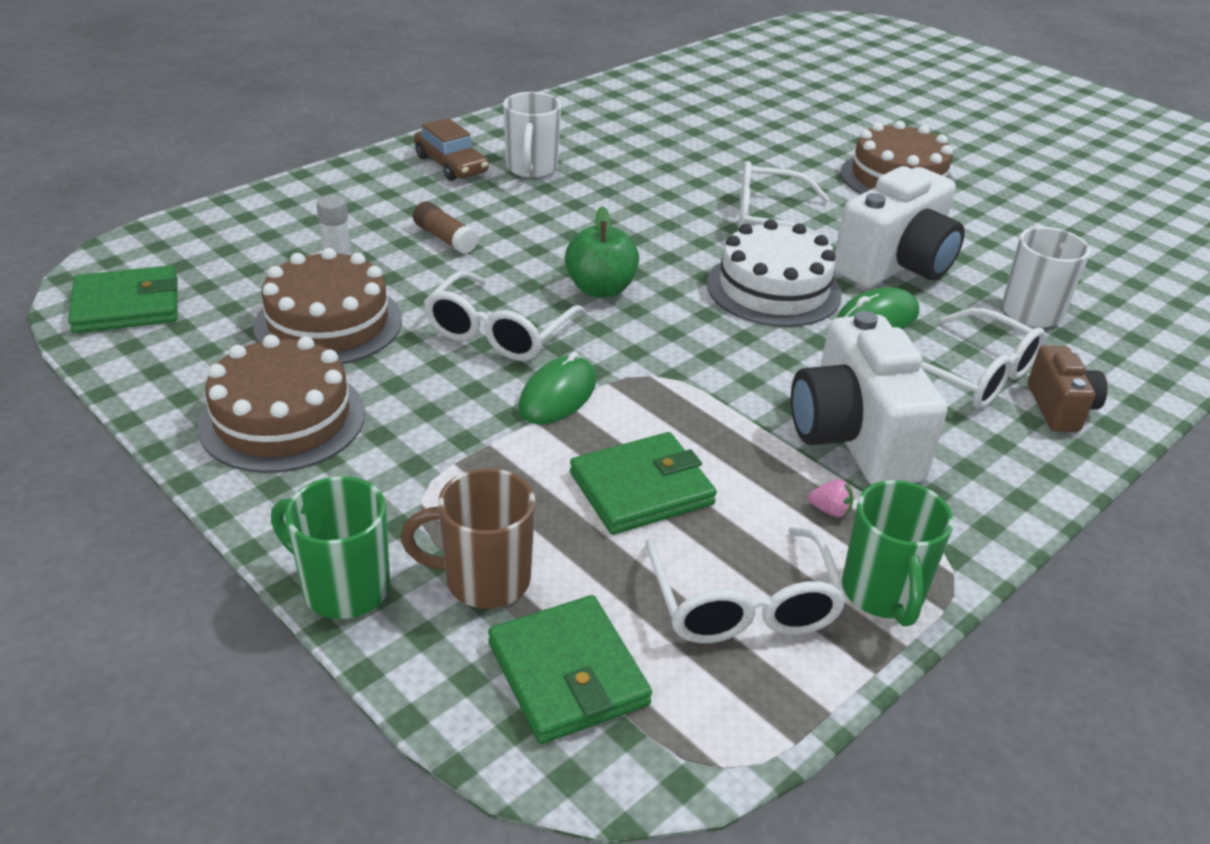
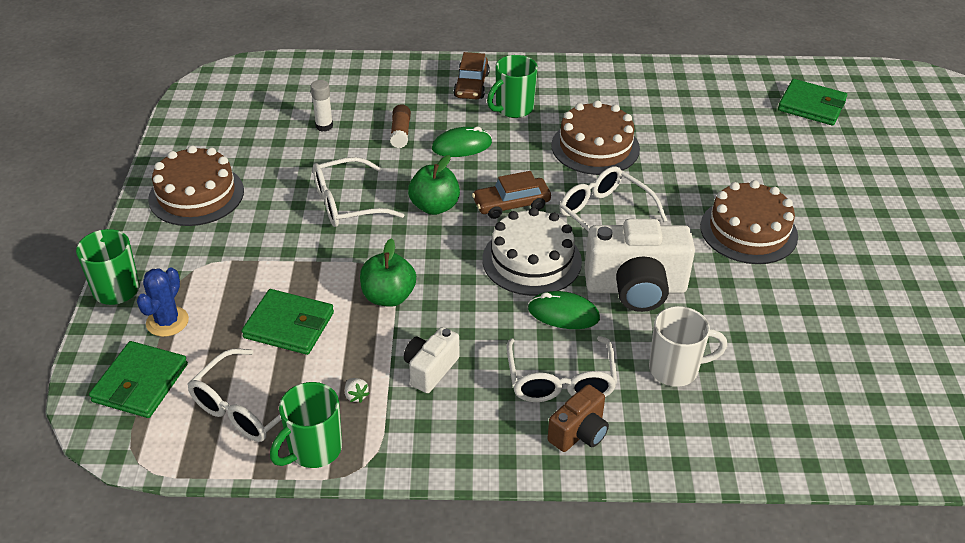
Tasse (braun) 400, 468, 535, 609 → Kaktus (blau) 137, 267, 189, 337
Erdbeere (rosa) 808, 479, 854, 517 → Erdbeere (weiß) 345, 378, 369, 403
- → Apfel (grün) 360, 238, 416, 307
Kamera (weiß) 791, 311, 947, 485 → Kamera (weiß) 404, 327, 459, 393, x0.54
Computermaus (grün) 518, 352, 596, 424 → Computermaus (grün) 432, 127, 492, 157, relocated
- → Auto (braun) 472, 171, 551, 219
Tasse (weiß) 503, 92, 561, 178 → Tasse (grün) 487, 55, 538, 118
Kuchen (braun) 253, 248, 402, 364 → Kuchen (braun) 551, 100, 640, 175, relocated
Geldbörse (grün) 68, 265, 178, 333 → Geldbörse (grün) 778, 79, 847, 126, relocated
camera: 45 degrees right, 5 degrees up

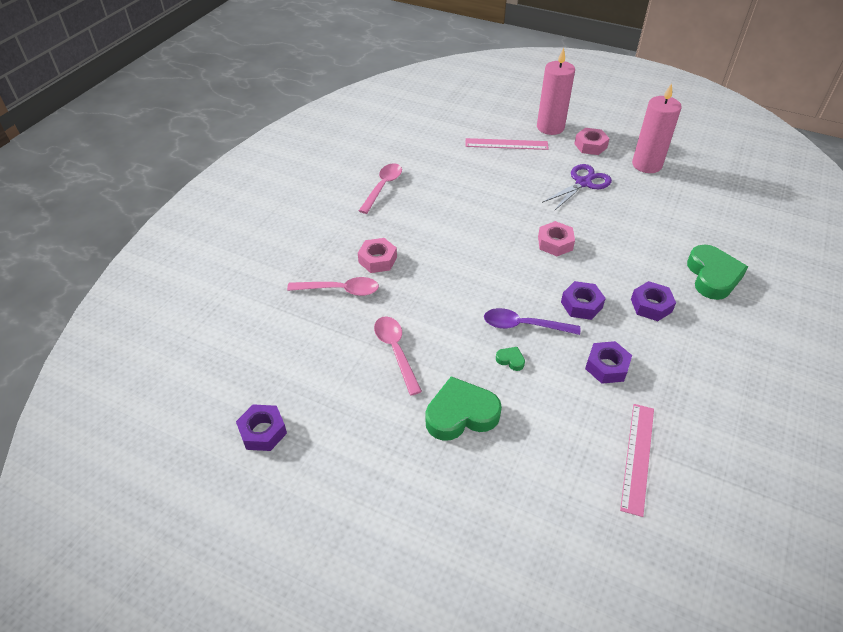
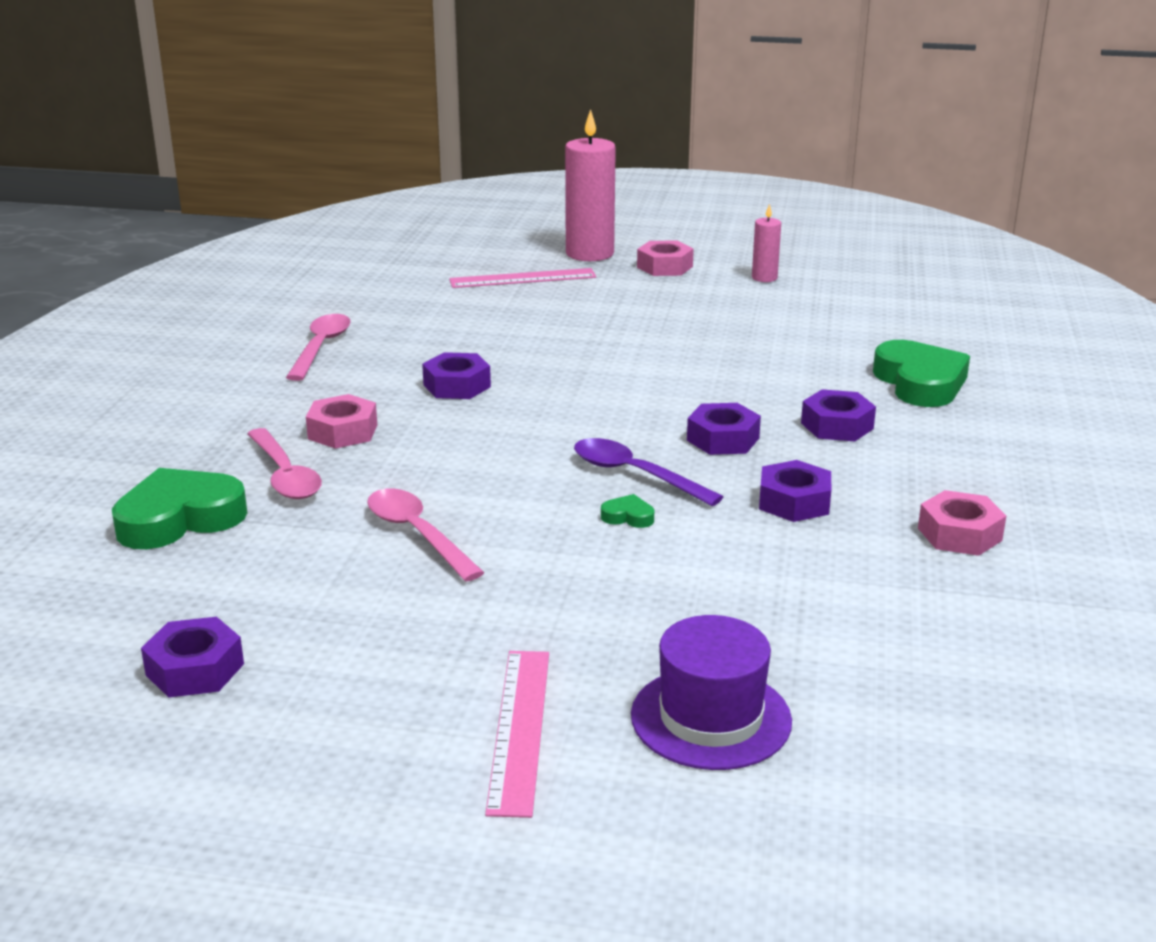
Herz (grün) 425, 376, 502, 441 → Herz (grün) 112, 468, 247, 549, relocated
Löffel (rosa) 287, 277, 379, 296 → Löffel (rosa) 247, 428, 322, 499, 75 degrees clockwise
- → Sechskantmutter (lila) 422, 352, 491, 399
Lineal (rosa) 620, 404, 654, 517 → Lineal (rosa) 485, 651, 549, 818, relocated
Löffel (lila) 484, 308, 580, 335 → Löffel (lila) 574, 438, 724, 506, 45 degrees clockwise
- → Hut (lila) 631, 615, 792, 770
Kerze (rosa) 632, 83, 682, 173 → Kerze (rosa) 752, 204, 781, 282, x0.51
Sechskantmutter (rosa) 538, 221, 575, 256 → Sechskantmutter (rosa) 918, 490, 1006, 556, relocated
Schere (lila) 542, 164, 612, 211 → -
camera: 15 degrees left, 20 degrees down

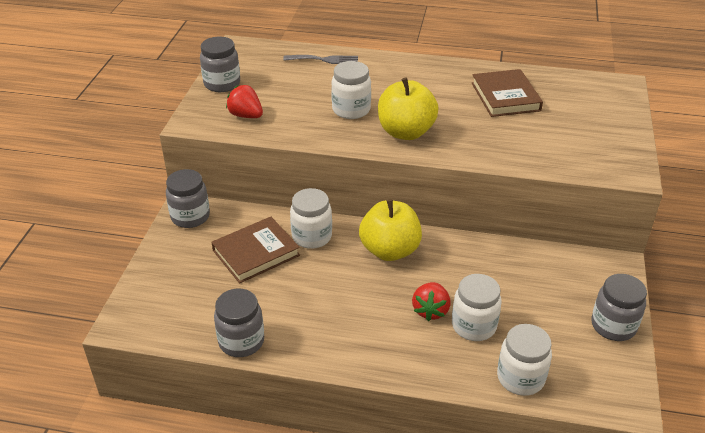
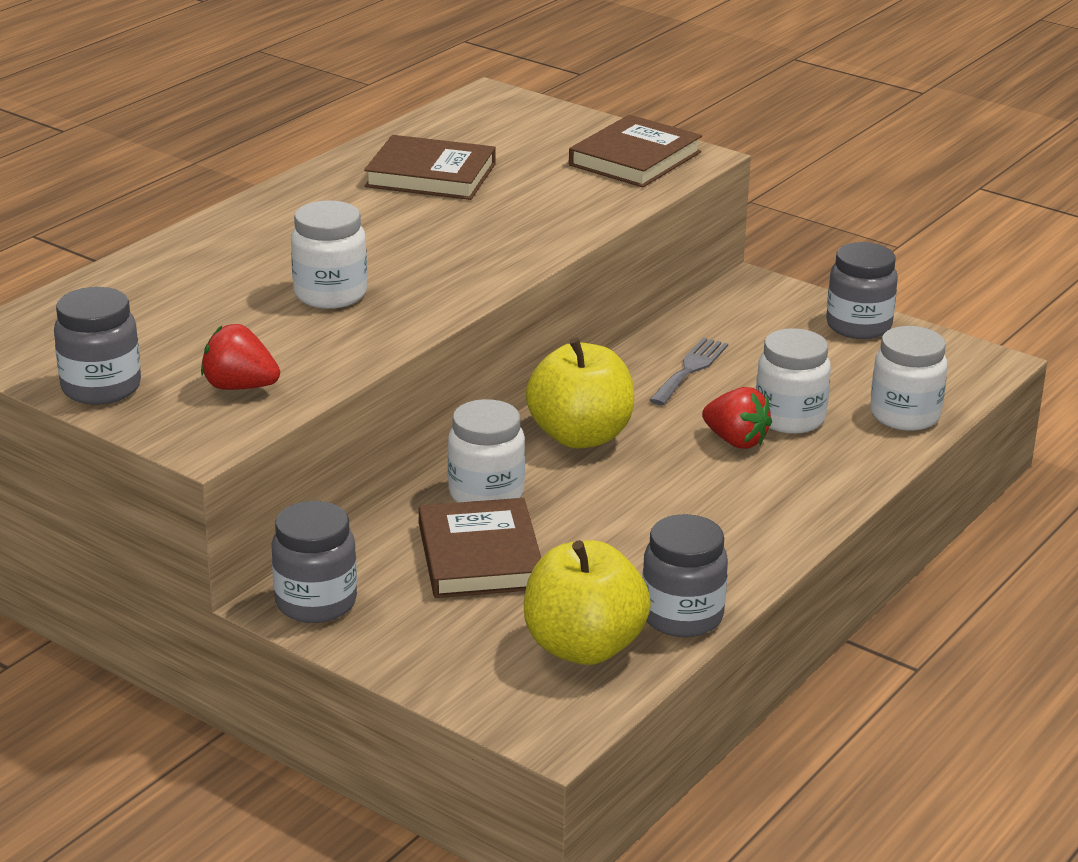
Erdbeere (rot) 226, 85, 263, 118 → Erdbeere (rot) 201, 324, 280, 390, 45 degrees clockwise
Apfel (gelb) 378, 77, 439, 140 → Apfel (gelb) 524, 540, 651, 665, relocated
- → Buch (braun) 569, 115, 702, 188
Gabel (grau) 283, 55, 358, 64 → Gabel (grau) 649, 337, 728, 405, relocated
camera: 65 degrees left, 10 degrees down

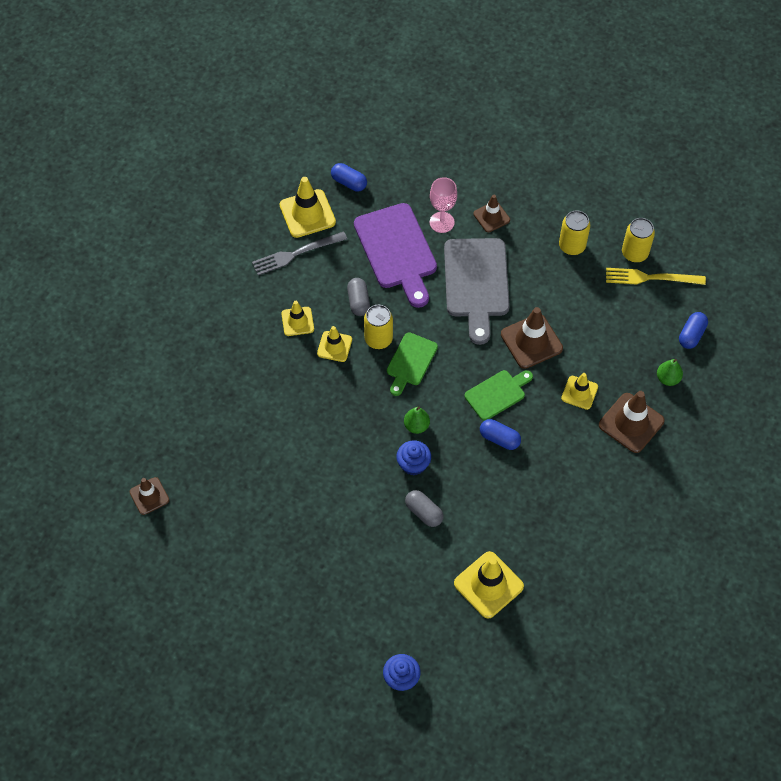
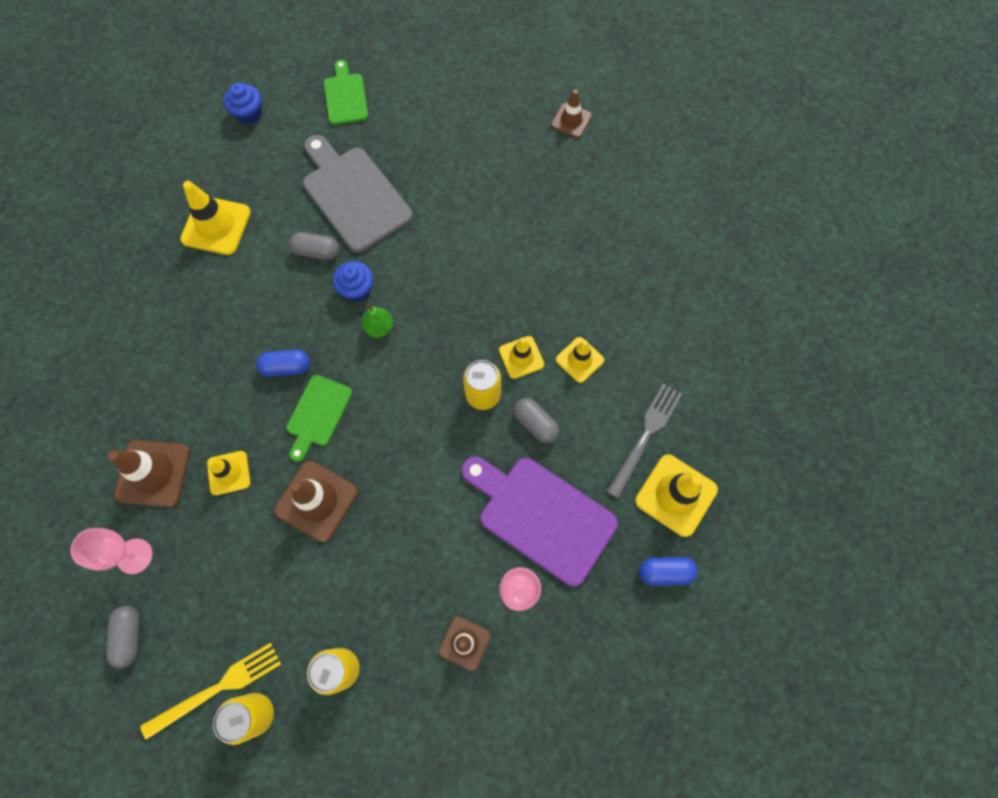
Birne (grün) 657, 359, 683, 386 → Kelch (rosa) 71, 528, 153, 574
Kapsel (blau) 679, 312, 708, 349 → Kapsel (grau) 106, 606, 139, 668
Schneidebrett (grau) 444, 238, 510, 345 → Schneidebrett (grau) 303, 135, 413, 253, relocated
Schneidebrett (grün) 387, 332, 438, 396 → Schneidebrett (grün) 324, 60, 368, 125, relocated
camera: 145 degrees right, 10 degrees up

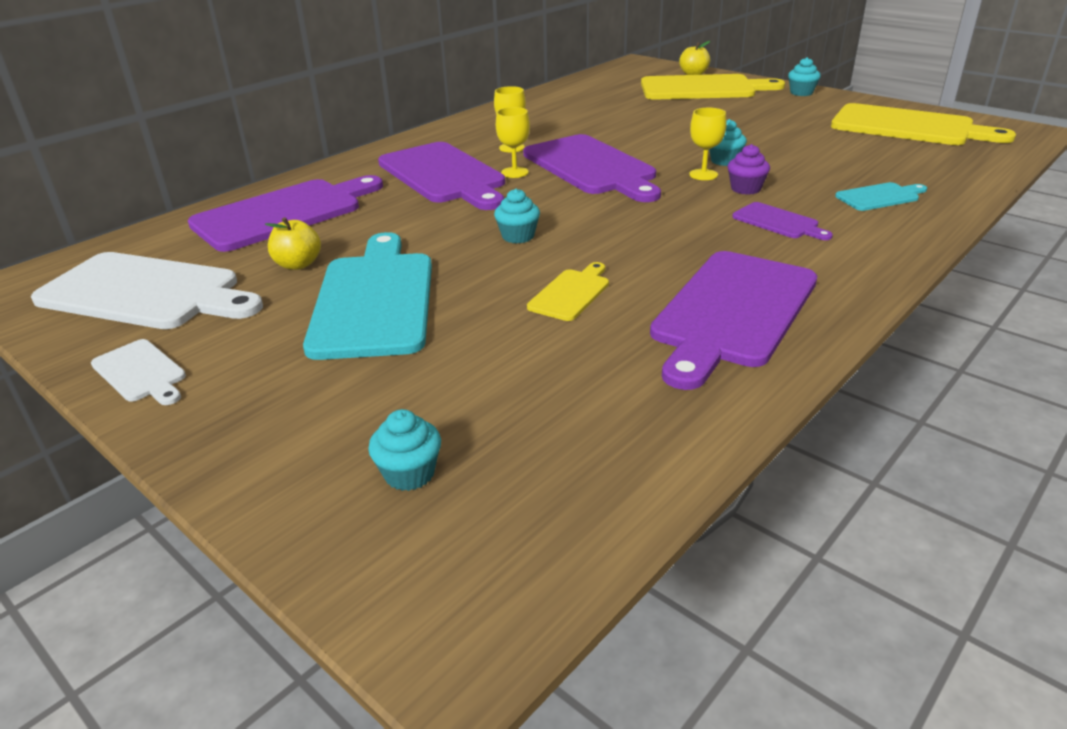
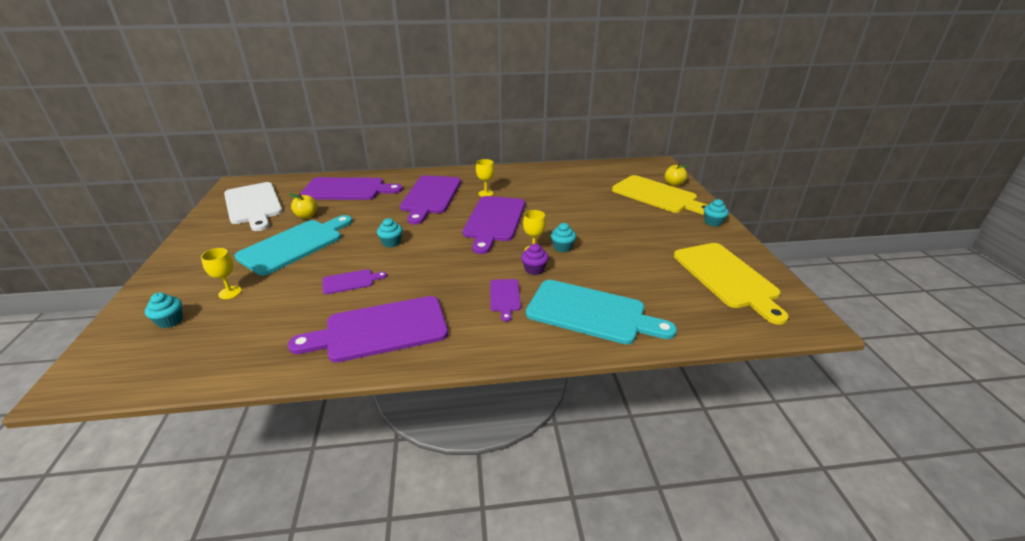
Kelch (gelb) 496, 107, 530, 178 → Kelch (gelb) 201, 248, 242, 299, relocated
Schneidebrett (gelb) 527, 262, 609, 321 → Schneidebrett (lila) 322, 269, 387, 294
Schneidebrett (türkis) 835, 182, 927, 211 → Schneidebrett (türkis) 526, 280, 677, 344, x2.11
Schneidebrett (weiß) 91, 339, 186, 405 → -
camera: 40 degrees right, 0 degrees up

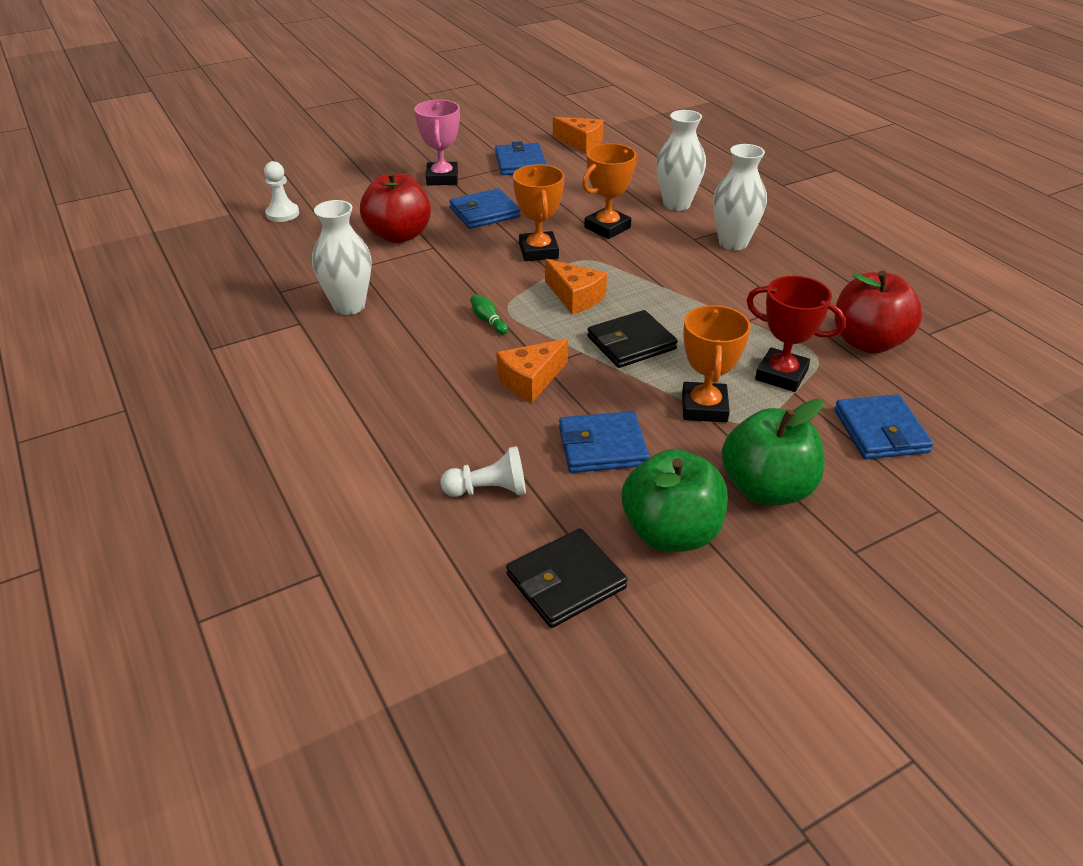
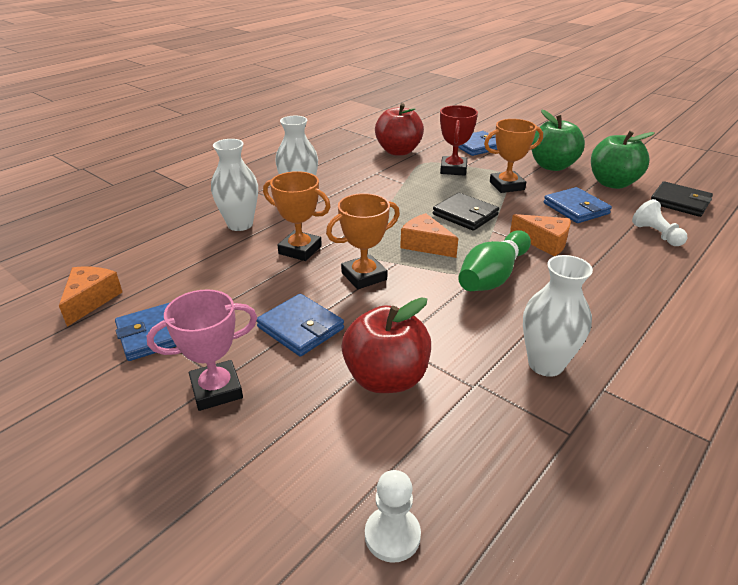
Käse (orange) 545, 259, 607, 314 → Käse (orange) 400, 213, 458, 258, 75 degrees counterclockwise
Bowlingkegel (grün) 470, 294, 508, 335 → Bowlingkegel (grün) 458, 230, 531, 291, x2.45
camera: 110 degrees left, 5 degrees down

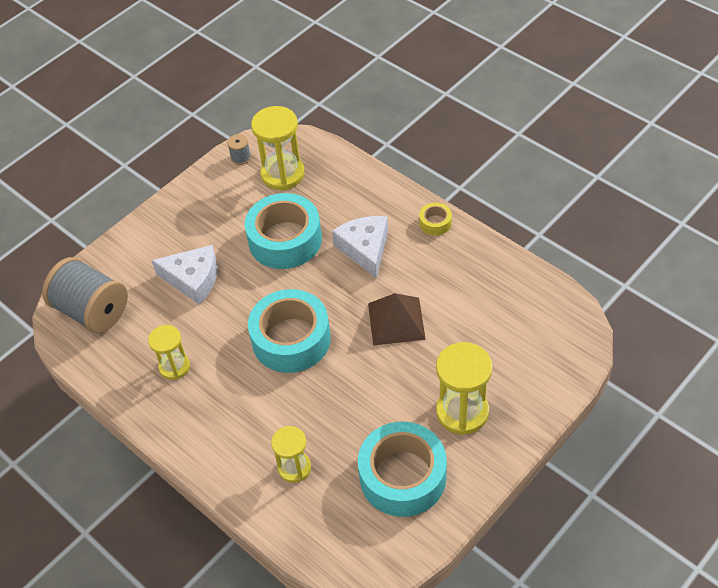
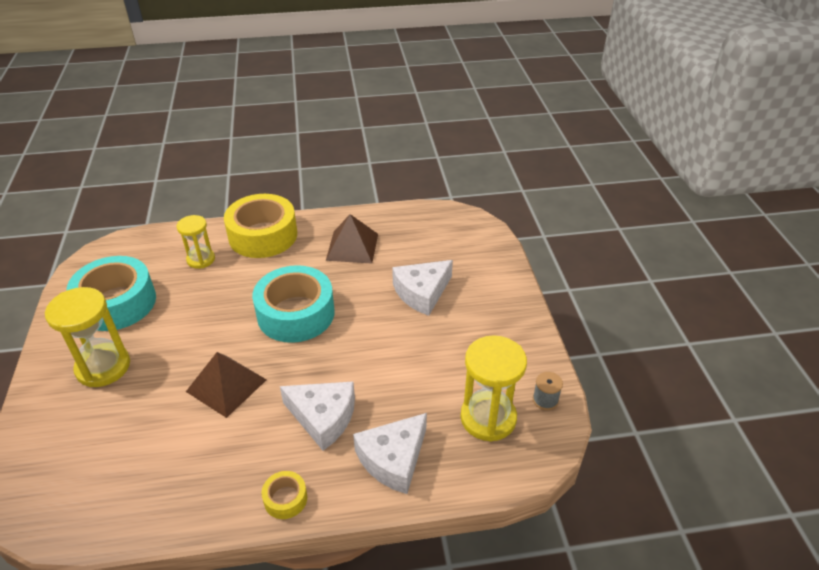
- → Klebeband (gelb) 224, 194, 297, 258
Sanduhr (gelb) 148, 325, 190, 380 → Pyramide (braun) 326, 214, 378, 264
- → Käse (weiß) 353, 413, 427, 494
Garnrolle (grau) 42, 257, 128, 333 → -
Klebeband (türkis) 245, 193, 322, 269 → -
camera: 125 degrees right, 10 degrees down

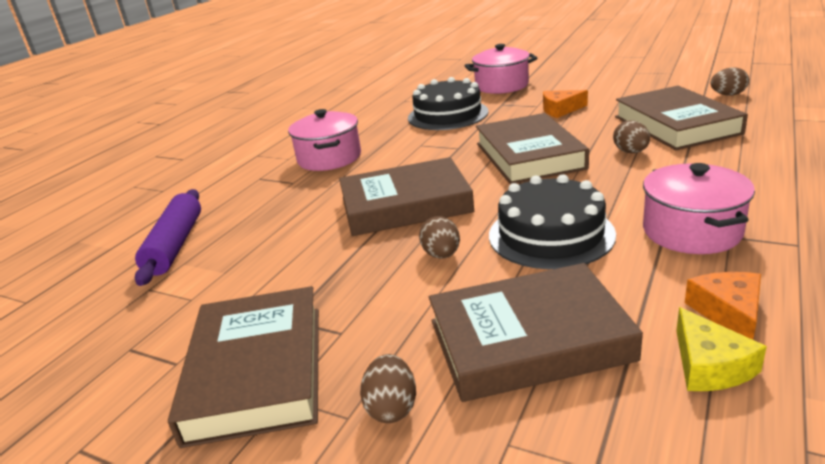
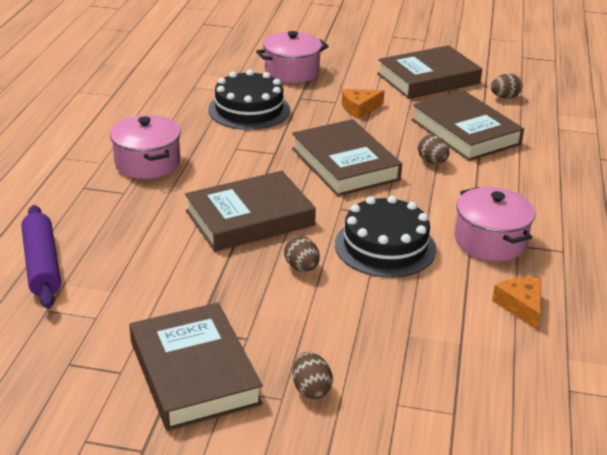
Buch (braun) 429, 263, 643, 402 → Buch (braun) 377, 45, 482, 99, relocated
Käse (gelb) 676, 307, 767, 391 → -
camera: 20 degrees left, 5 degrees up

